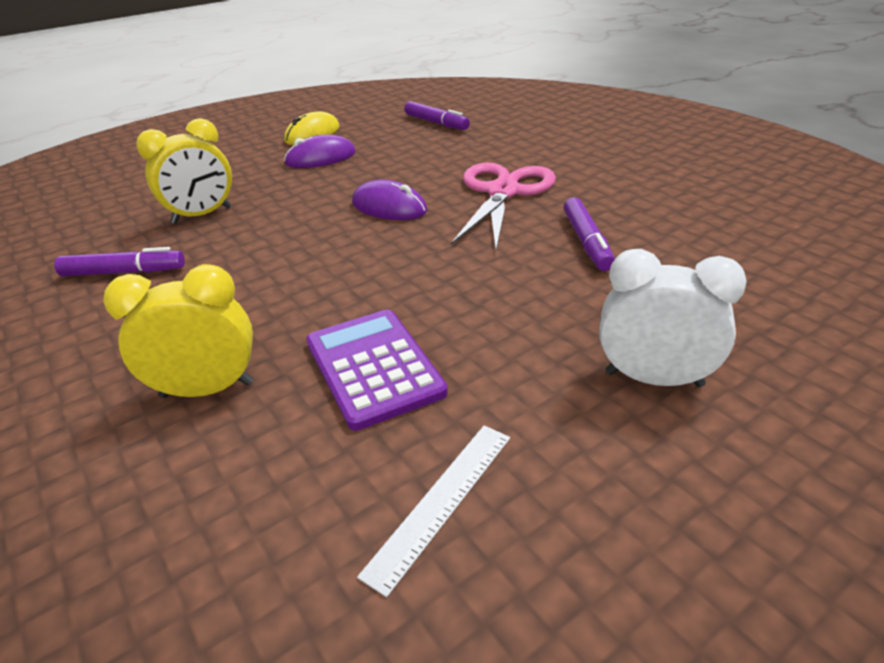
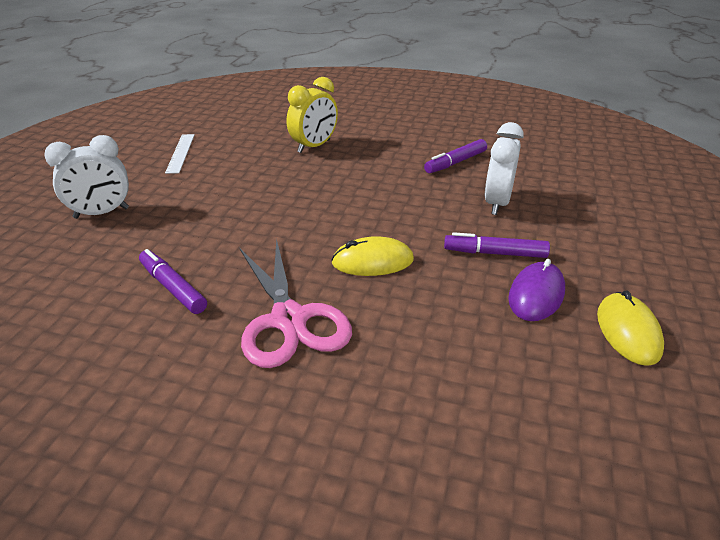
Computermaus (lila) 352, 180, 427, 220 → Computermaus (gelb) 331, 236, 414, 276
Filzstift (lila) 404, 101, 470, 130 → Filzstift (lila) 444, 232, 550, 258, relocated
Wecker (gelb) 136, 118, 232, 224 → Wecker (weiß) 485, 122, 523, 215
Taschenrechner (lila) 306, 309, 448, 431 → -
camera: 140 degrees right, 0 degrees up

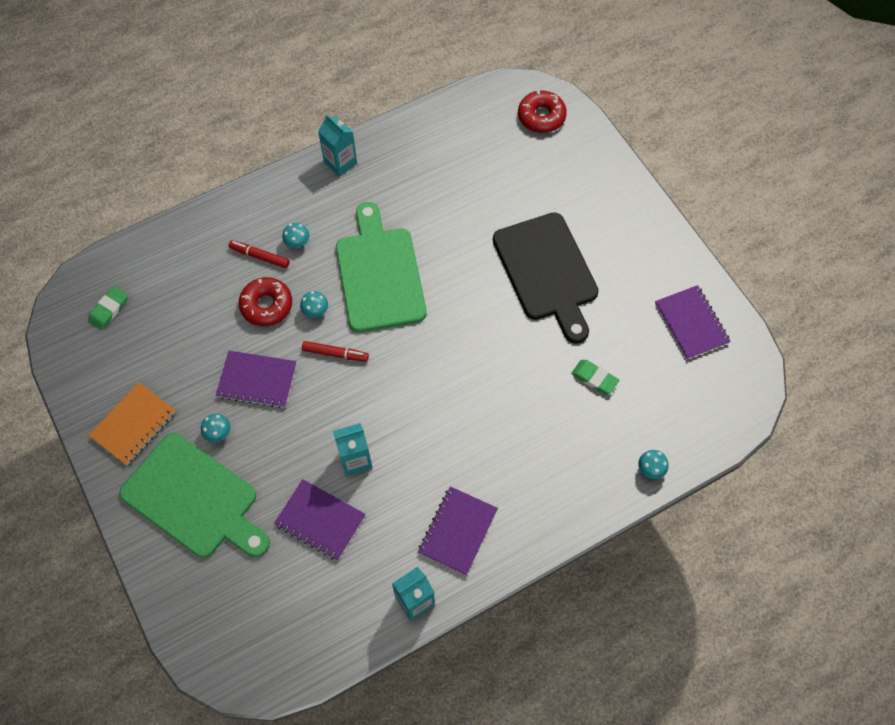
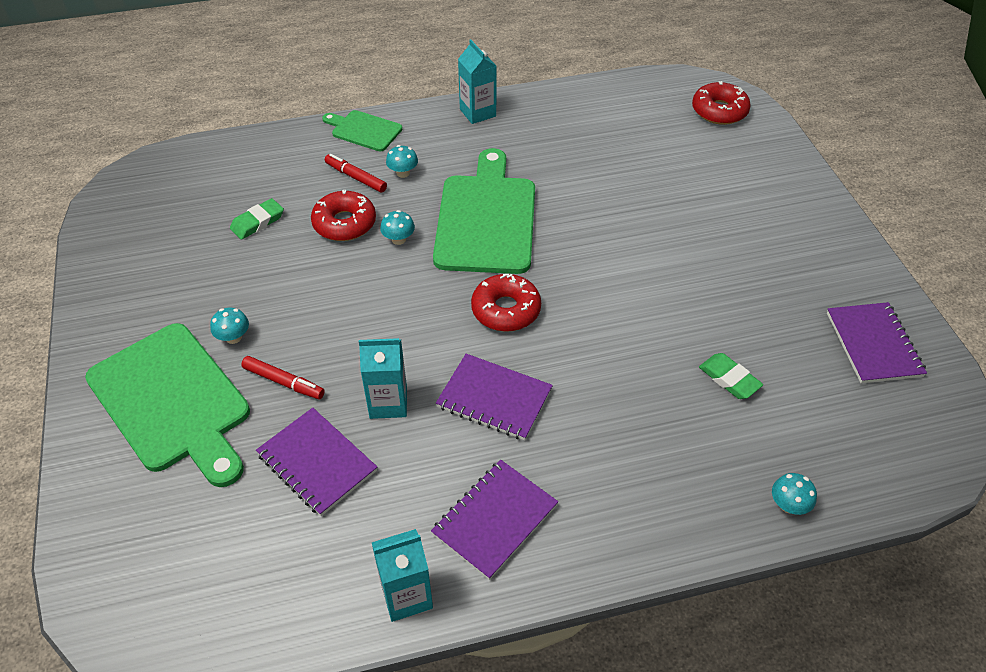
Radiergummi (grün) 88, 286, 128, 330 → Radiergummi (grün) 230, 198, 284, 240, relocated
Filzstift (rot) 302, 341, 369, 362 → Filzstift (rot) 241, 356, 325, 399, relocated
- → Schneidebrett (grün) 322, 110, 402, 151
Notizbuch (lila) 216, 351, 297, 408 → Notizbuch (lila) 436, 354, 553, 440, relocated
- → Donut (rot) 471, 274, 541, 332
Notizbuch (orange) 88, 382, 176, 465 → -
Schneidebrett (schwarz) 493, 212, 599, 344 → -
camera: 15 degrees right, 15 degrees down

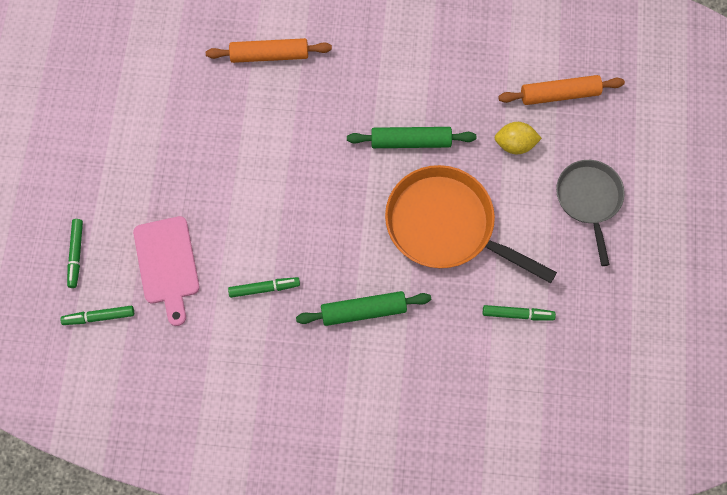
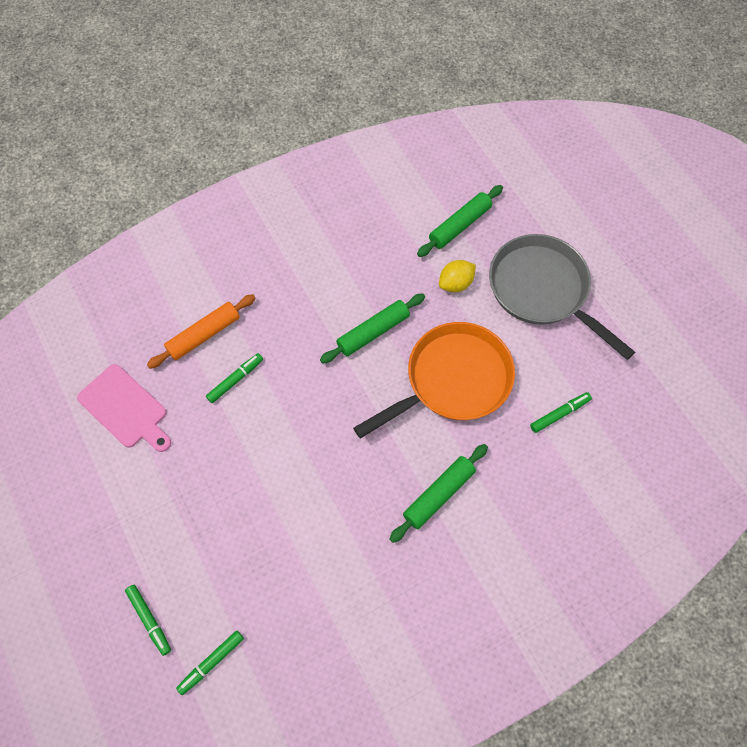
Schneidebrett (rosa) 133, 216, 200, 326 → Schneidebrett (rosa) 77, 364, 171, 452, relocated
Filzstift (grün) 228, 277, 300, 298 → Filzstift (grün) 206, 353, 263, 403, relocated
Pfanne (orange) 385, 165, 557, 283 → Pfanne (orange) 353, 322, 515, 438, 150 degrees clockwise
Nudelholz (orange) 498, 75, 625, 105 → Nudelholz (grün) 417, 185, 503, 257
Pfanne (grau) 556, 160, 625, 266 → Pfanne (grau) 489, 234, 635, 360, x1.58
camera: 35 degrees left, 5 degrees down

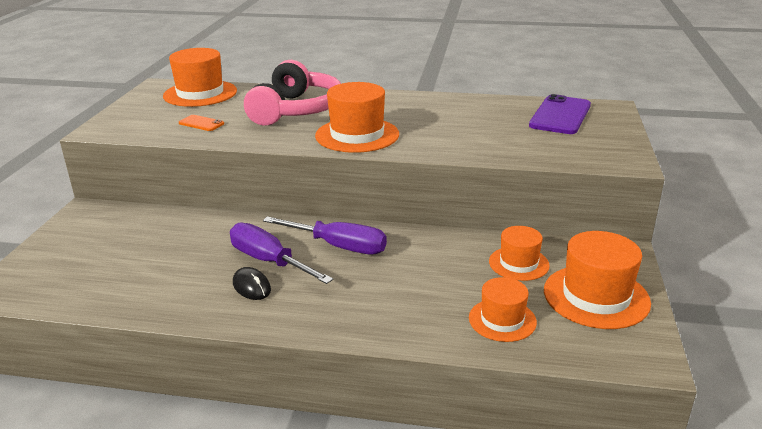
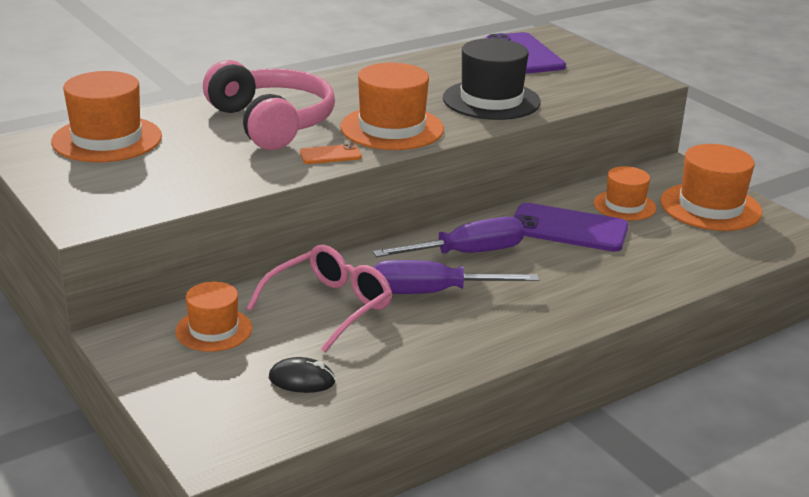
Hut (orange) 469, 277, 537, 342 → Hut (orange) 175, 282, 252, 352, relocated
- → Brille (rosa) 247, 245, 392, 352
Computermaus (schwarz) 233, 267, 271, 300 → Computermaus (schwarz) 269, 357, 336, 393, relocated
Handy (orange) 179, 115, 224, 131 → Handy (orange) 300, 143, 362, 164, relocated
- → Hut (schwarz) 443, 38, 541, 120
- → Handy (lila) 513, 203, 629, 252
camera: 45 degrees left, 0 degrees up

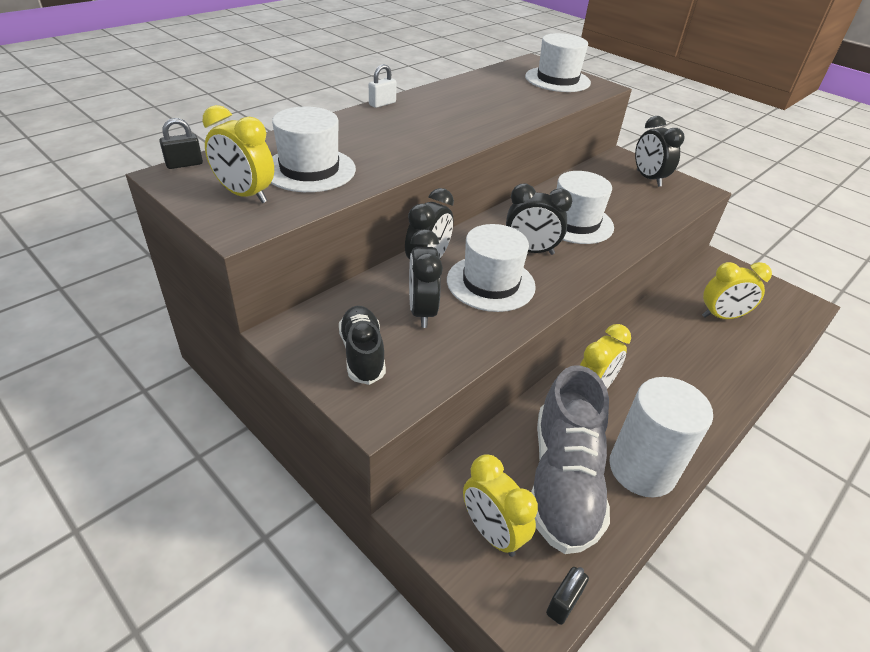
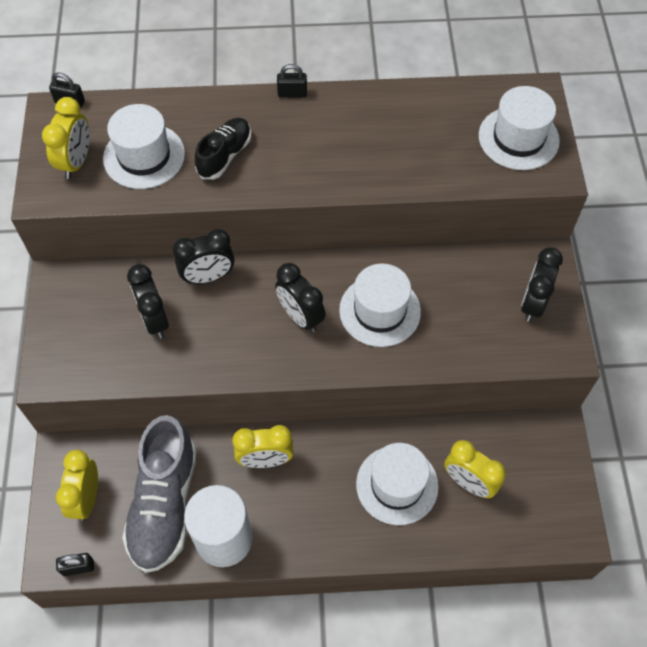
Wecker (gelb) 202, 105, 274, 203 → Wecker (gelb) 42, 97, 90, 179, 150 degrees counterclockwise
Schuh (grau) 531, 365, 610, 554 → Schuh (grau) 122, 415, 197, 573, 45 degrees counterclockwise
Wecker (schwarz) 409, 229, 443, 328 → Wecker (schwarz) 127, 264, 169, 339, 60 degrees counterclockwise
Schuh (schwarz) 339, 306, 386, 385 → Schuh (schwarz) 195, 118, 252, 179, relocated
Vorhängeschloss (weiß) 369, 64, 397, 108 → Vorhängeschloss (schwarz) 277, 64, 307, 98
Hut (weiß) 447, 224, 536, 312 → Hut (weiß) 356, 443, 439, 525, relocated
camera: 45 degrees right, 20 degrees up

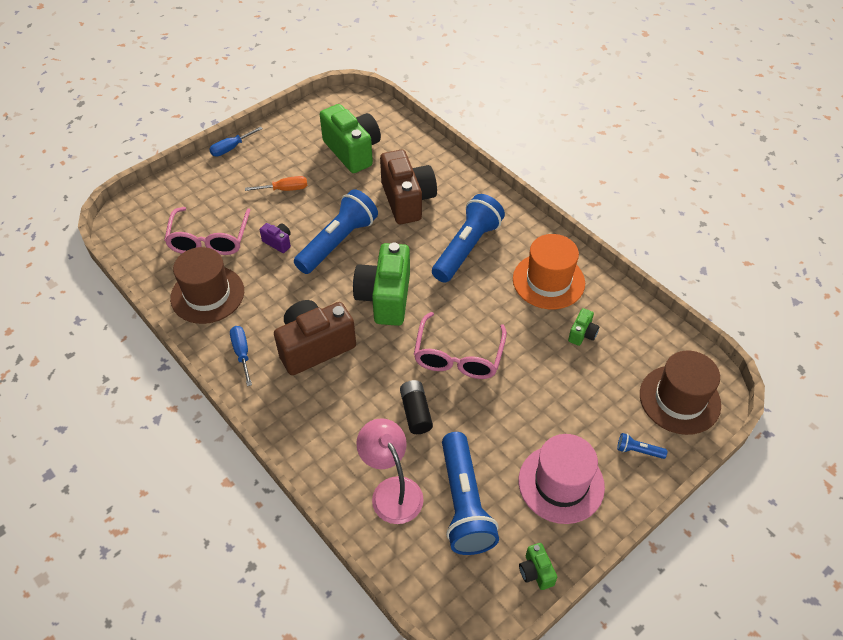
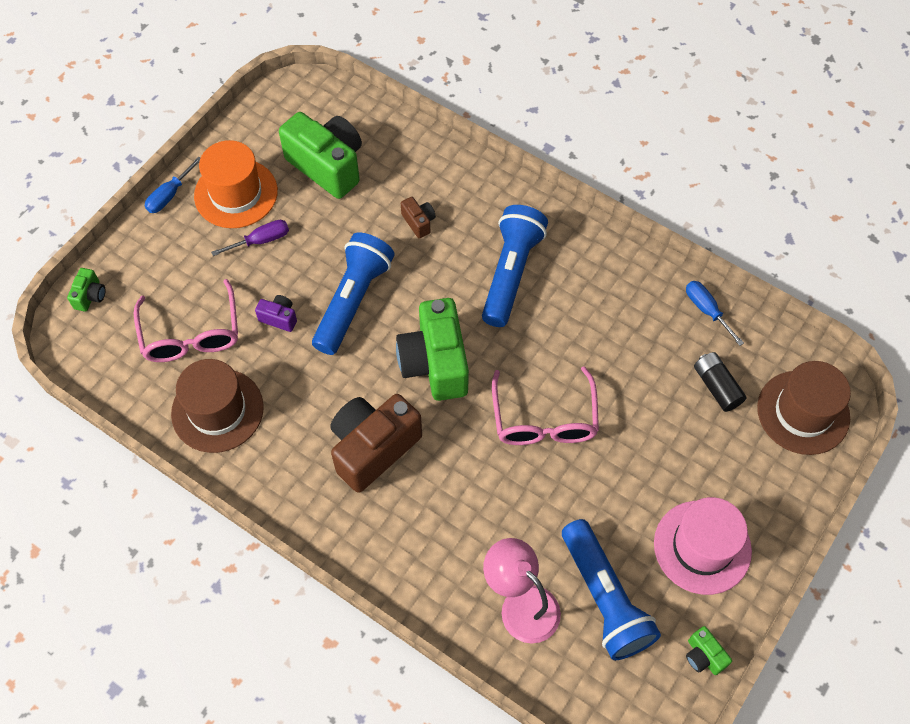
Kamera (grün) 568, 308, 599, 346 → Kamera (grün) 67, 268, 105, 312, relocated
Hut (orange) 513, 234, 585, 309 → Hut (orange) 194, 140, 278, 228, relocated
Schraubenzieher (orange) 245, 176, 307, 191 → Schraubenzieher (lila) 211, 220, 289, 256
Kamera (braun) 380, 150, 437, 224 → Kamera (braun) 401, 197, 436, 239, x0.44
Schraubenzieher (blau) 230, 326, 252, 386 → Schraubenzieher (blau) 686, 281, 744, 346, relocated
Batterie (schwarz) 400, 380, 433, 434 → Batterie (schwarz) 694, 352, 747, 412, relocated
Taschenlampe (blau) 617, 433, 667, 459 → -
camera: 15 degrees left, 10 degrees up

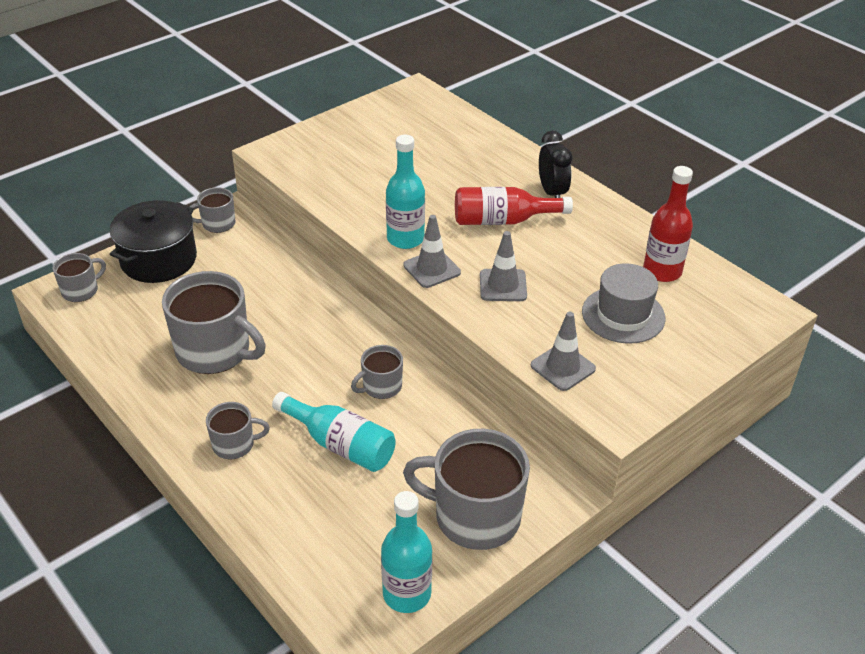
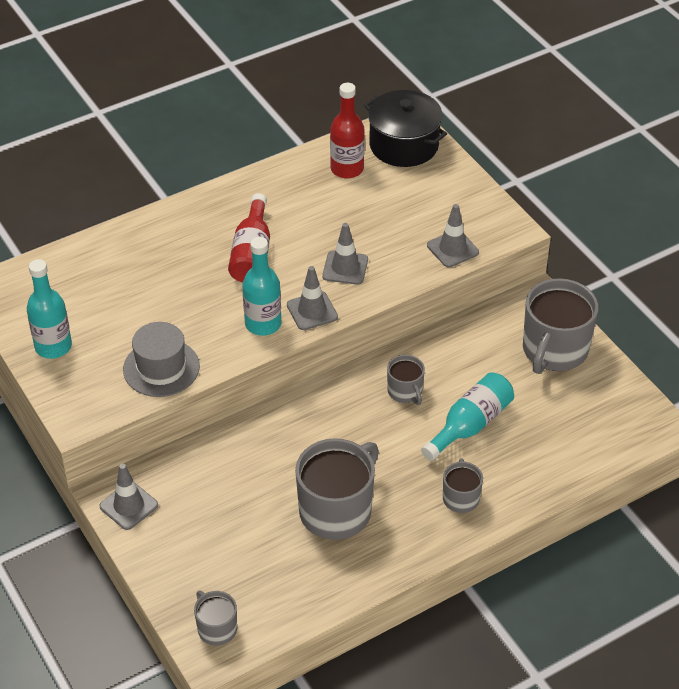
Flasche (türkis) 381, 491, 432, 613 → Flasche (türkis) 27, 259, 72, 359, relocated
Tasse (grau) 189, 187, 235, 233 → Leitkegel (grau) 100, 464, 158, 530
Hut (grau) 582, 263, 666, 344 → Hut (grau) 123, 322, 200, 397, relocated
Kochtopf (schwarz) 110, 200, 197, 283 → Kochtopf (schwarz) 364, 90, 447, 167, relocated
Wecker (schwarz) 539, 130, 572, 198 → -
camera: 80 degrees left, 5 degrees up

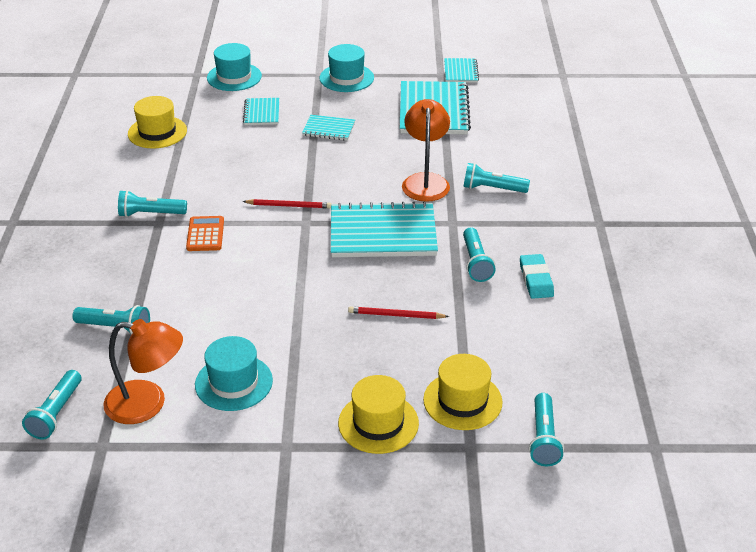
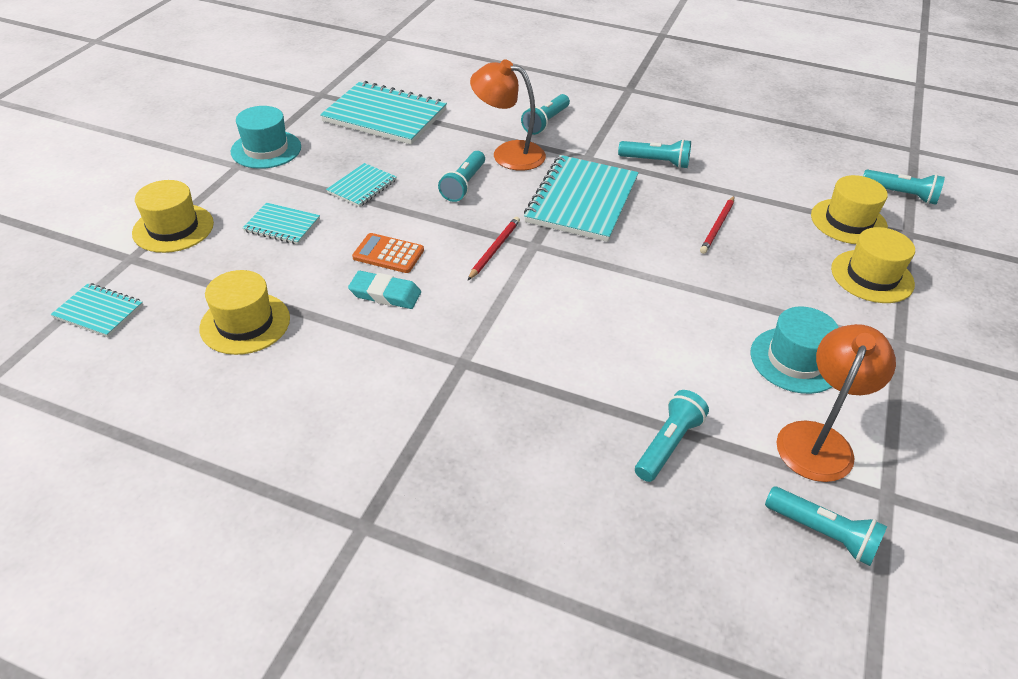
Notizbuch (türkis) 444, 58, 479, 83 → Notizbuch (türkis) 51, 283, 143, 337, relocated
Hut (türkis) 207, 43, 262, 91 → Hut (gelb) 132, 180, 214, 253
Radiergummi (türkis) 520, 254, 554, 299 → Radiergummi (türkis) 348, 271, 421, 309, relocated
Taschenrechner (orange) 186, 216, 224, 251 → Taschenrechner (orange) 352, 233, 424, 273, relocated
Taschenlampe (türkis) 118, 190, 187, 217 → Taschenlampe (türkis) 438, 151, 485, 202, relocated
camera: 70 degrees left, 5 degrees up

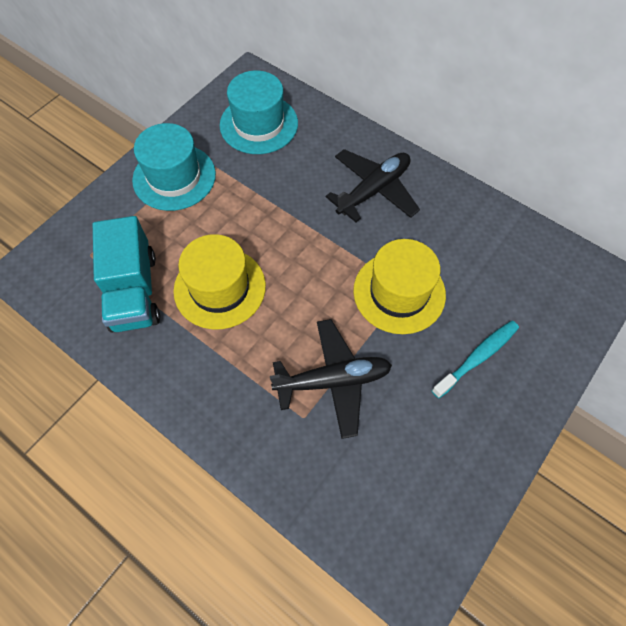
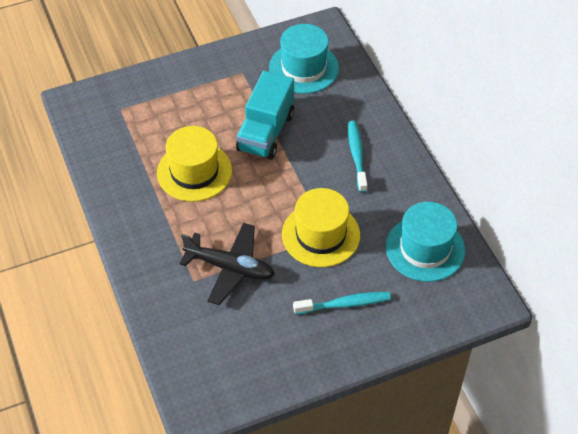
Lastwagen (türkis) 93, 216, 160, 333 → Lastwagen (türkis) 236, 71, 294, 160, relocated
Flugzeug (schwarz) 326, 149, 420, 222 → Zahnbürste (türkis) 348, 121, 367, 193
Hut (türkis) 132, 123, 216, 211 → Hut (türkis) 386, 202, 465, 282, relocated
camera: 30 degrees right, 10 degrees down

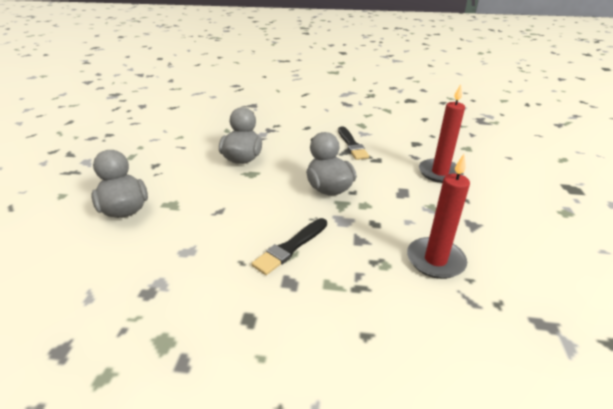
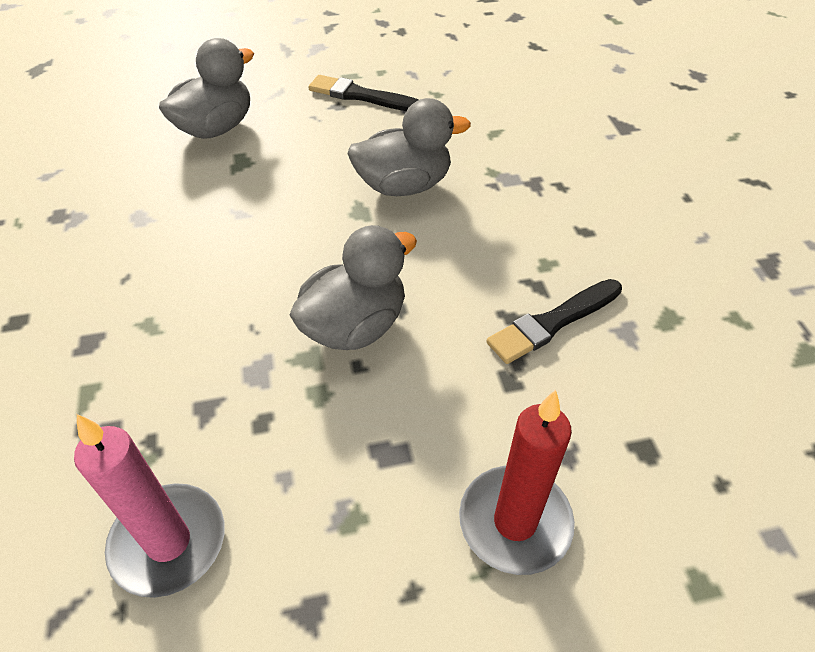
Kerze (rot) 407, 154, 470, 279 → Kerze (rosa) 74, 414, 225, 598
Pinsel (schwarz) 252, 218, 327, 275 → Pinsel (schwarz) 308, 75, 418, 111, relocated
camera: 70 degrees right, 15 degrees up

